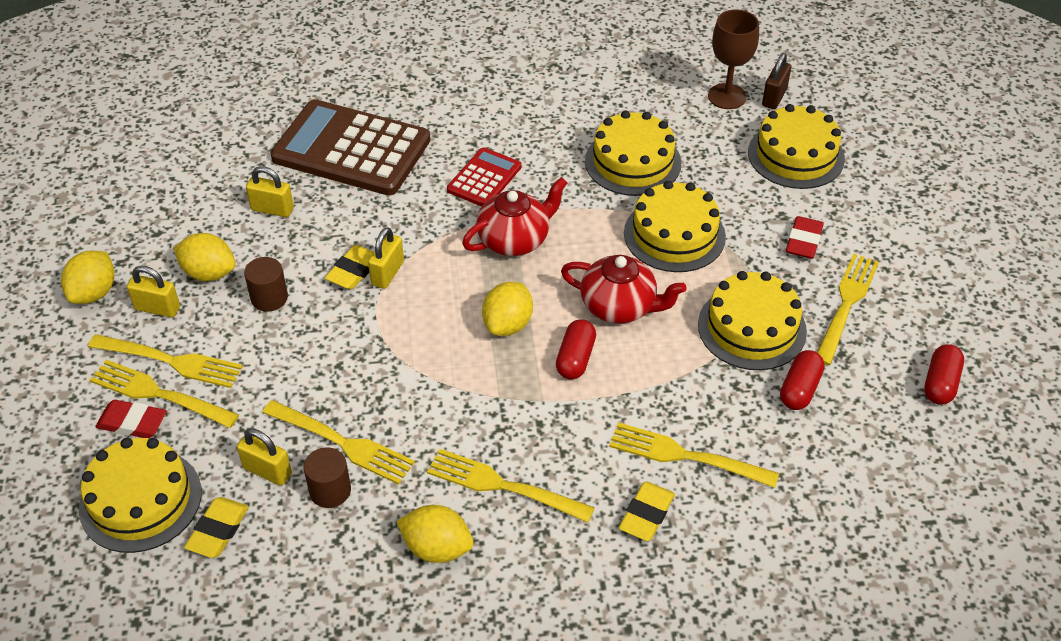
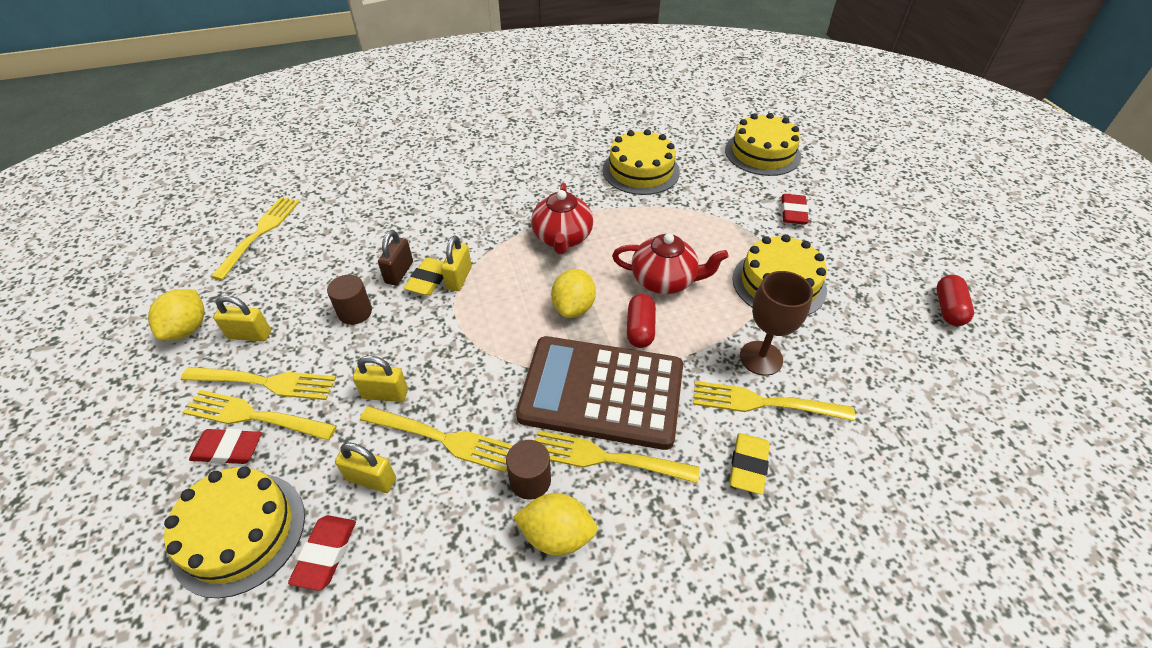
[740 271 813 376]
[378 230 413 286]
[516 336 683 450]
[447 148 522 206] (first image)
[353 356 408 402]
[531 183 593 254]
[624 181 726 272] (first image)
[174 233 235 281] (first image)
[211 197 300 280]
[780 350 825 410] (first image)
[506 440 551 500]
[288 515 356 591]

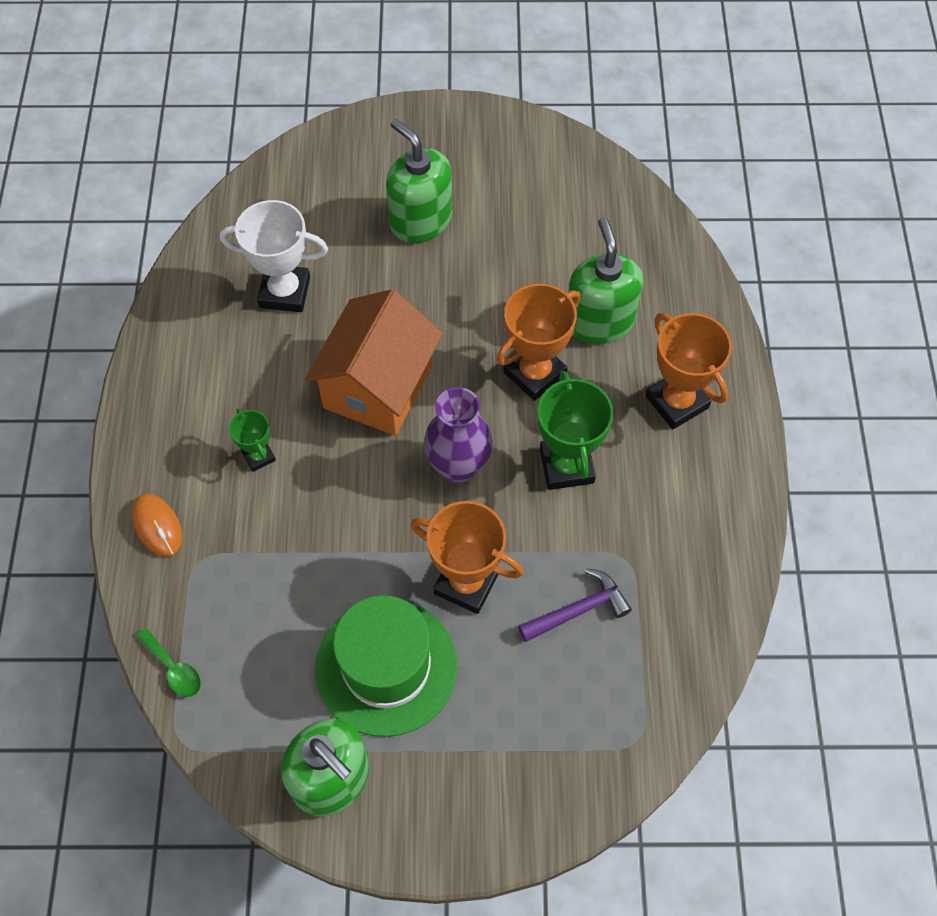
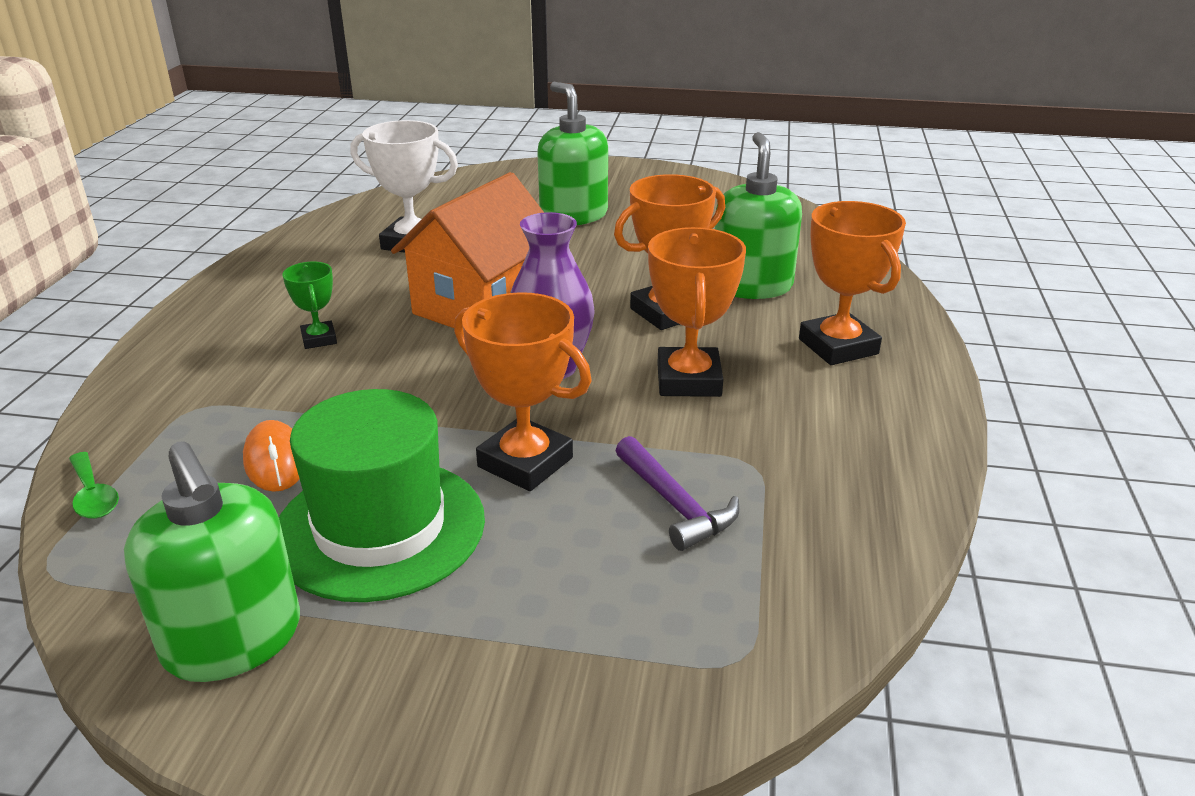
[648 227 746 397]
[243 420 299 492]
[615 436 739 551]

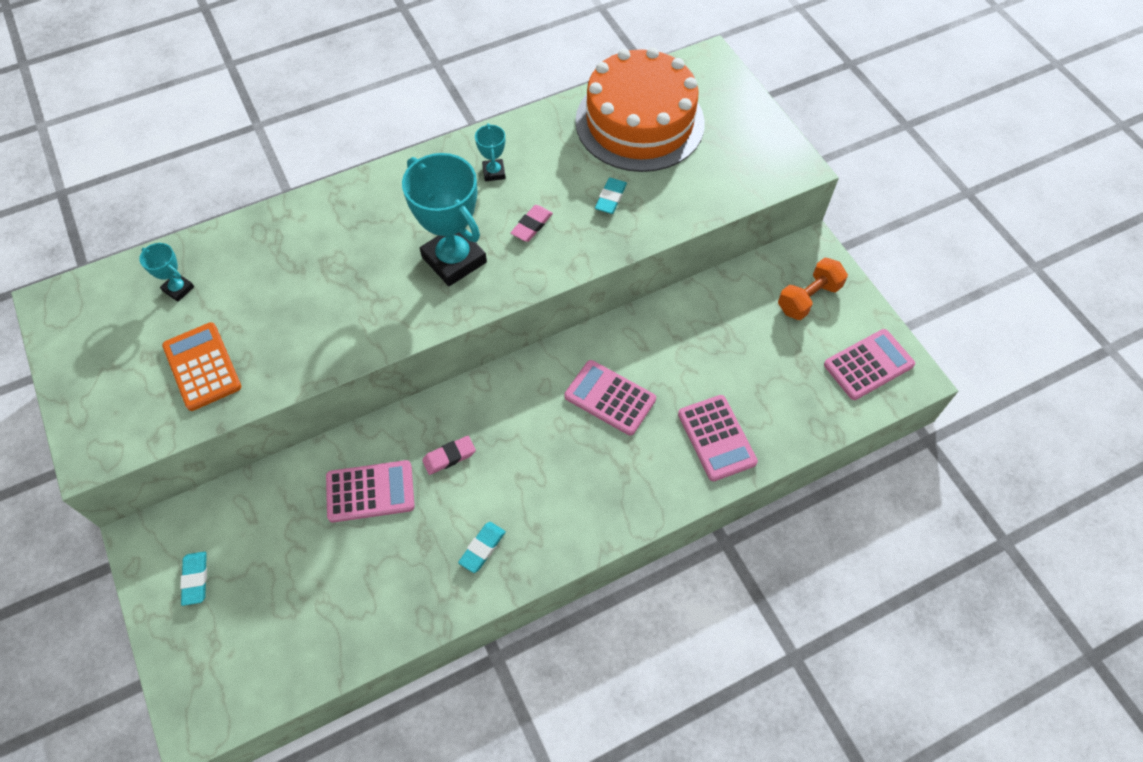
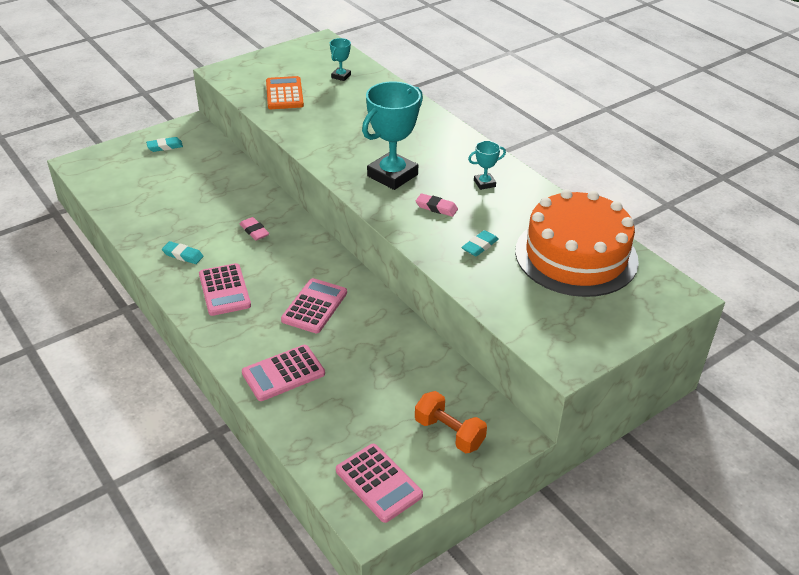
[461 230 499 256]
[266 76 304 109]
[199 263 251 316]

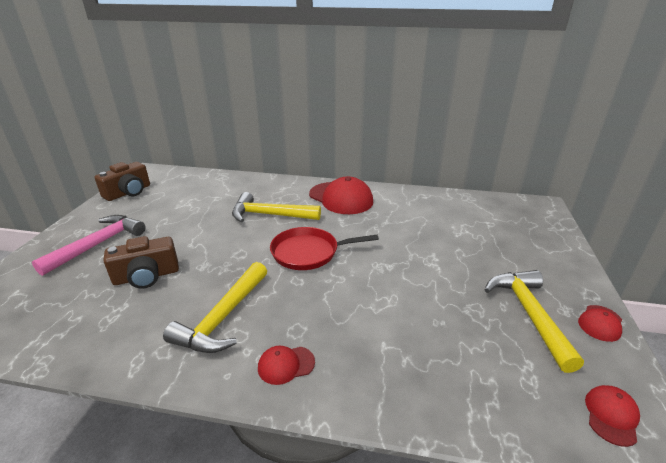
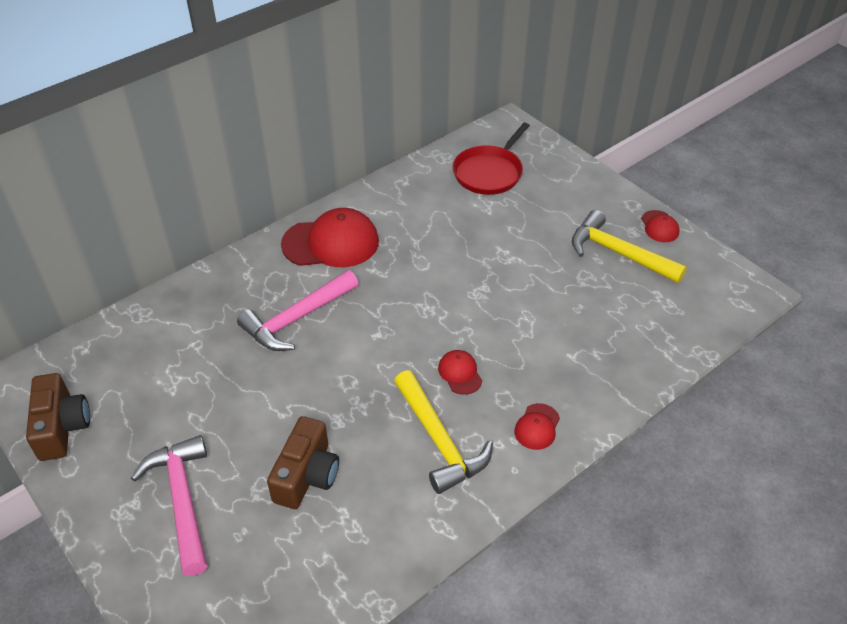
[237 270 359 351]
[453 123 530 195]
[438 350 482 395]

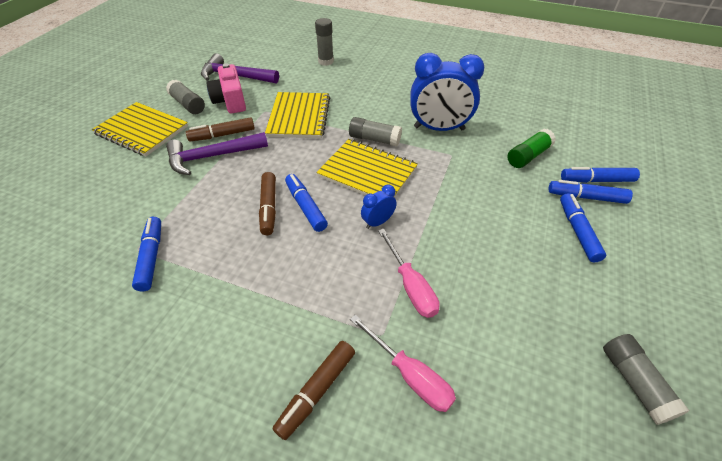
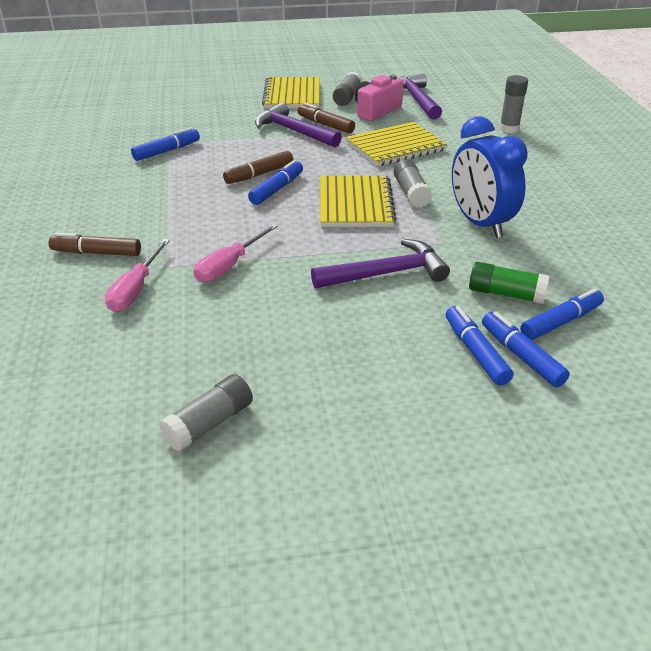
[361 185 397 229] (first image)
[520 288 604 340]
[311 239 450 288]

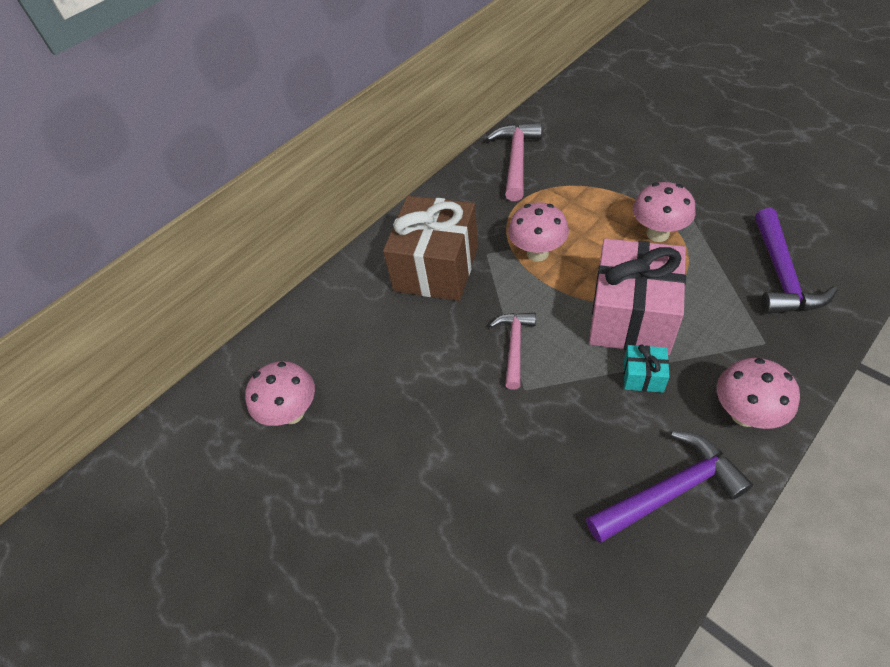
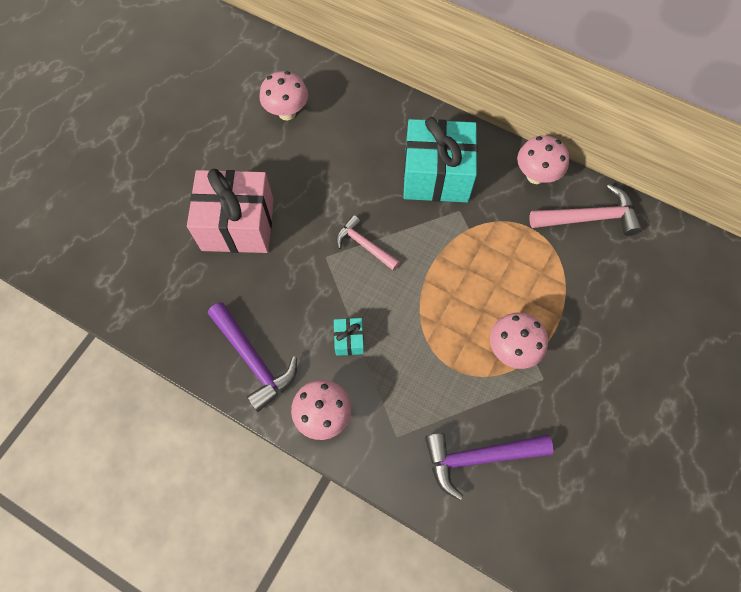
[403 117 477 202]
[517 135 569 184]
[187 169 274 253]
[336 215 400 271]

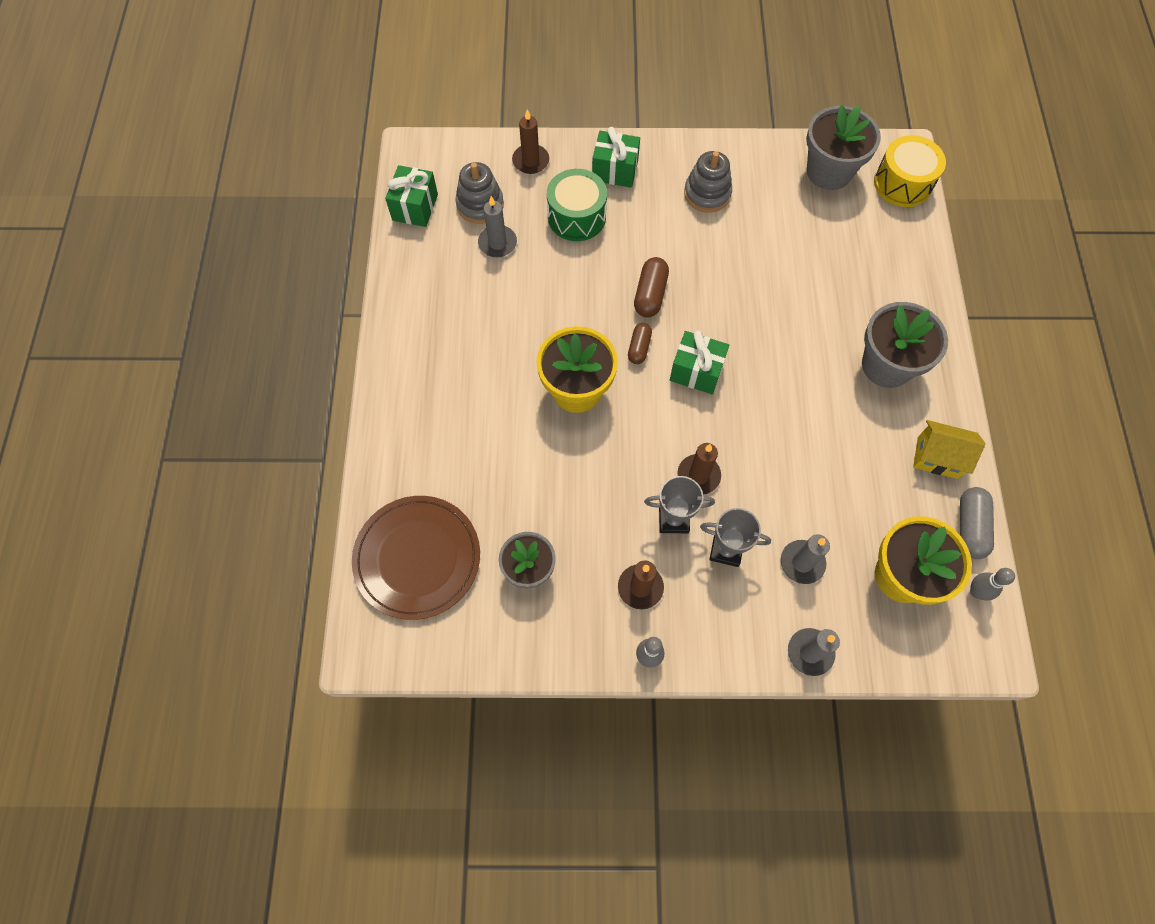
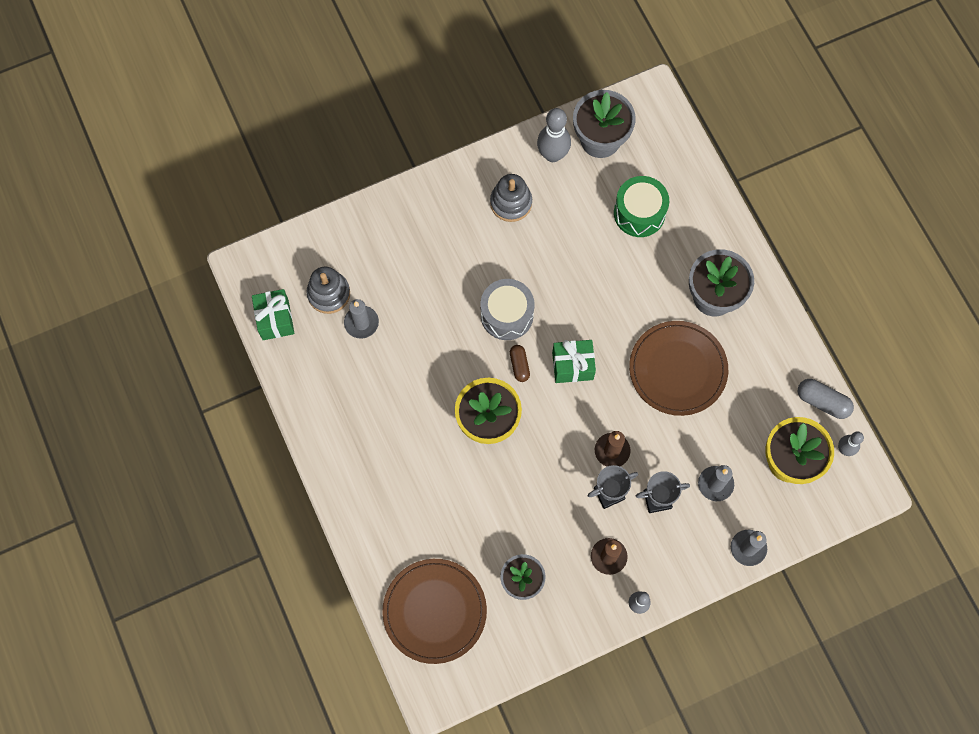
[512 109 549 174] (first image)
[592 127 640 188] (first image)
[874 135 946 207] (first image)
[614 176 669 237]
[480 279 535 340]
[913 420 985 479] (first image)
[798 379 854 419]
[537 108 571 162]
[629 321 728 416]

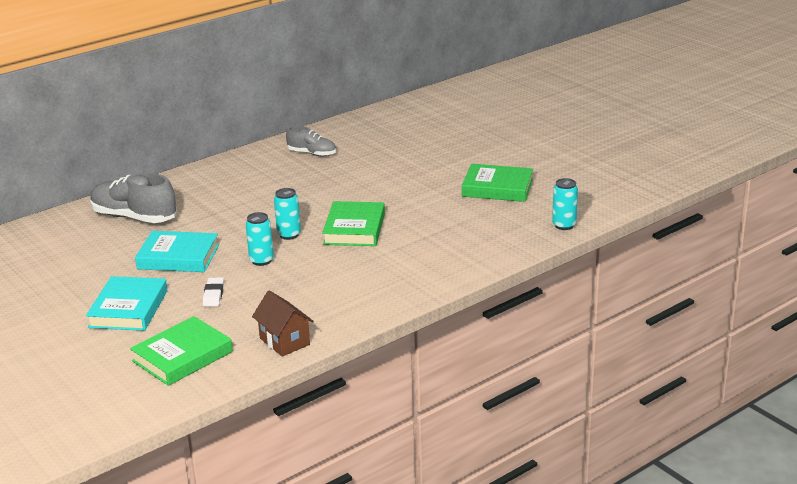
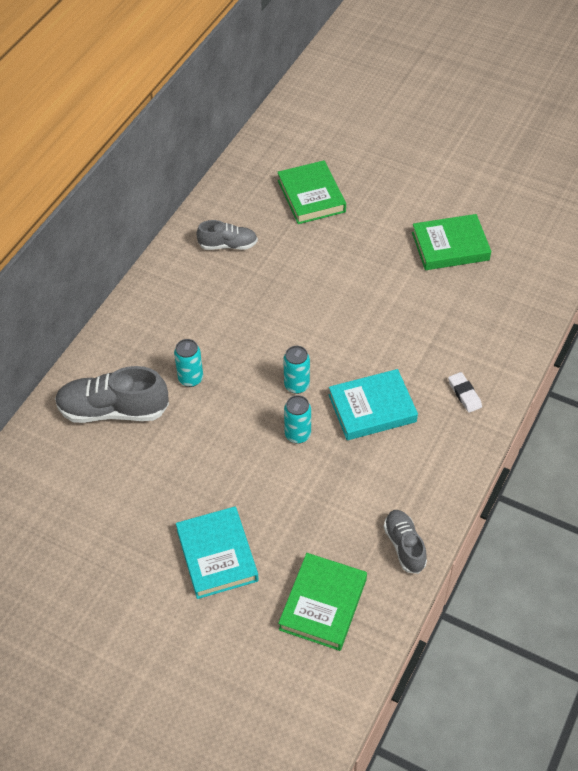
[174 339 203 387]
[277 160 346 224]
[329 369 418 440]
[448 372 482 413]
[384 510 427 574]

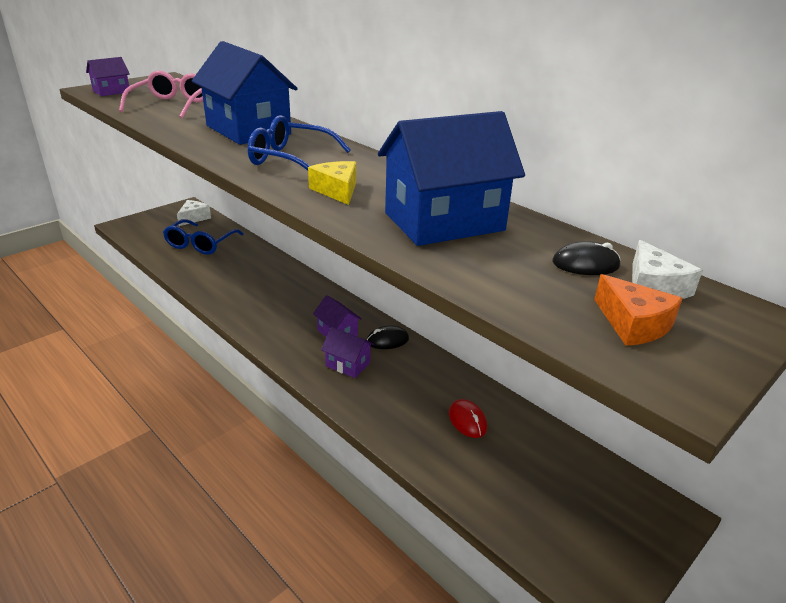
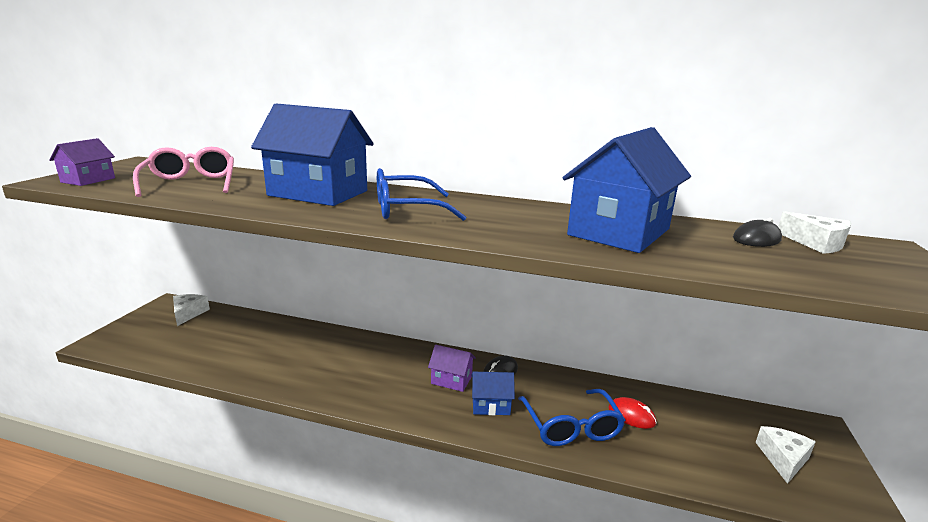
[308 161 356 205] (first image)
[518 389 625 446]
[594 274 683 346] (first image)
[471 372 515 415]
[756 426 816 484]

